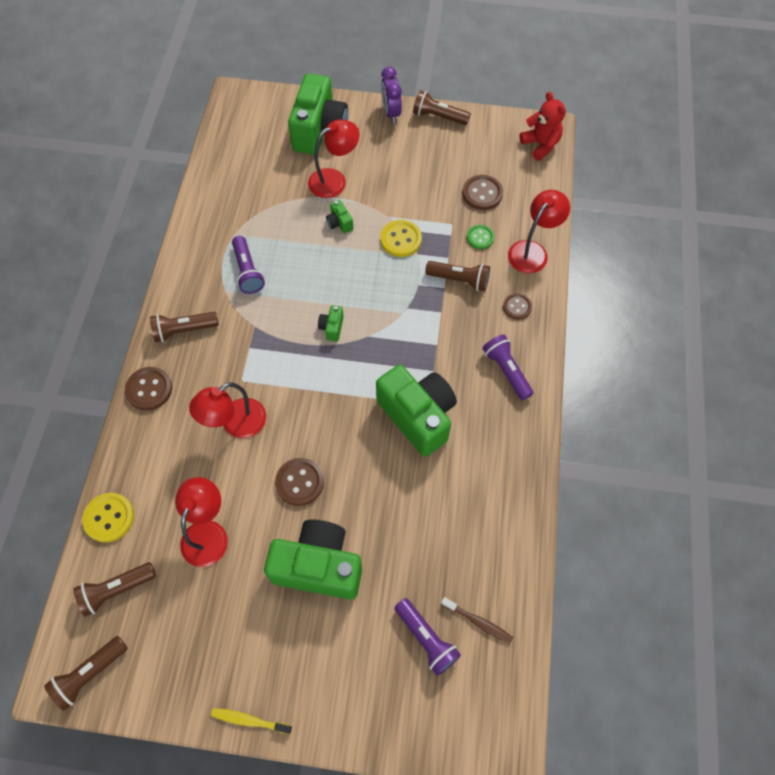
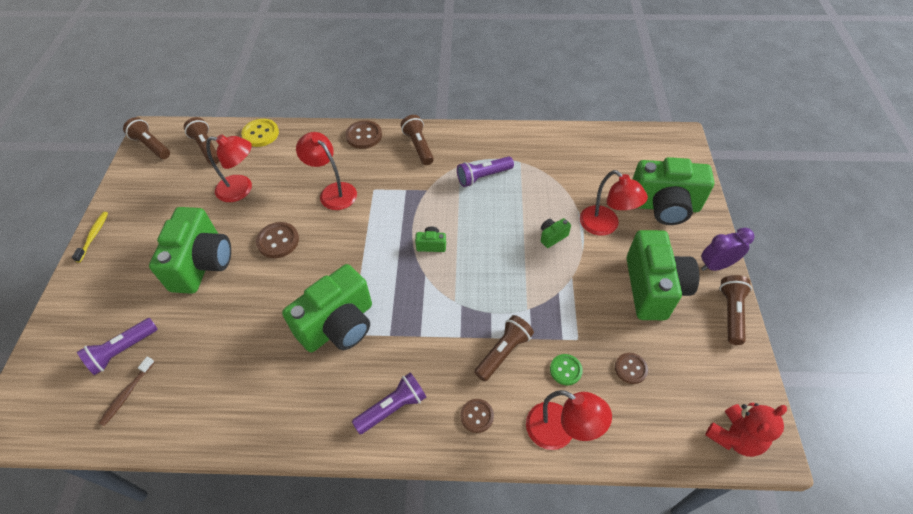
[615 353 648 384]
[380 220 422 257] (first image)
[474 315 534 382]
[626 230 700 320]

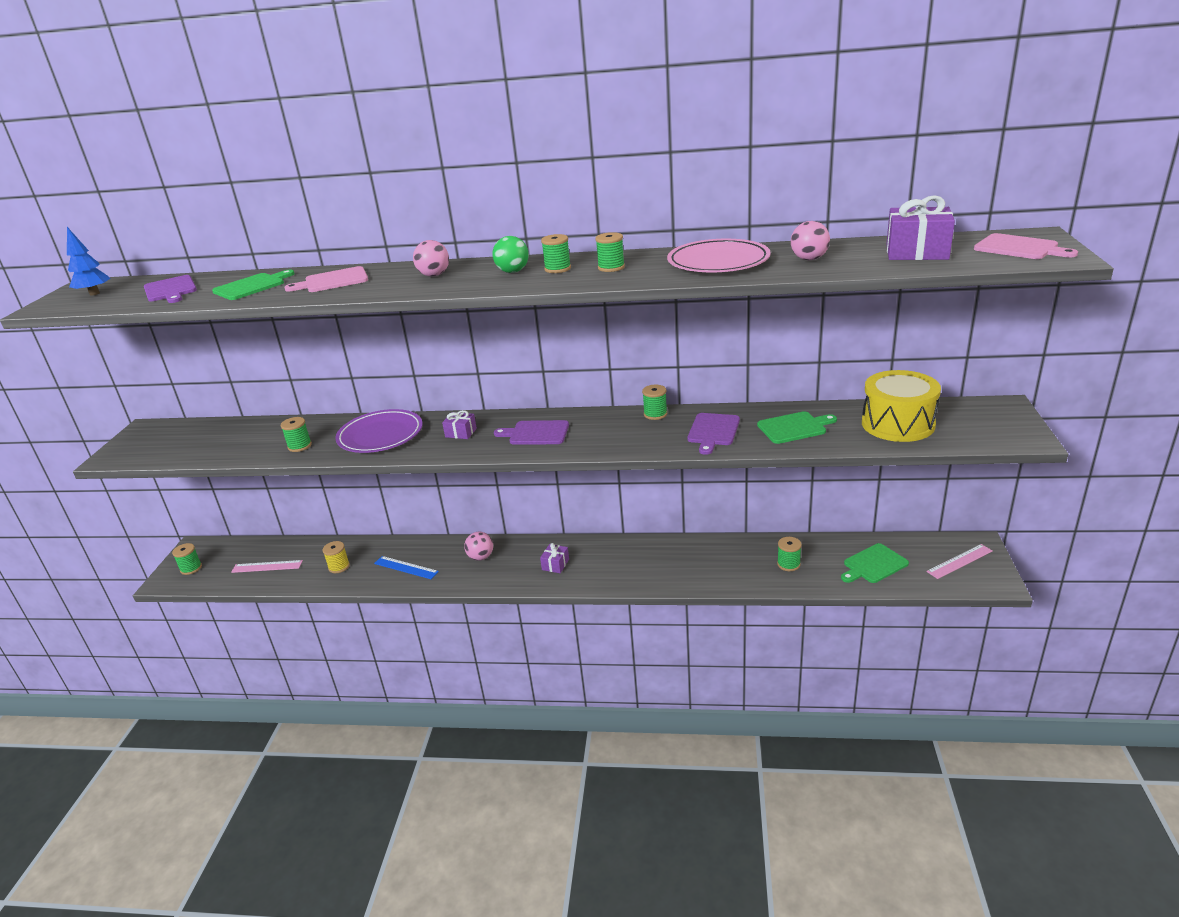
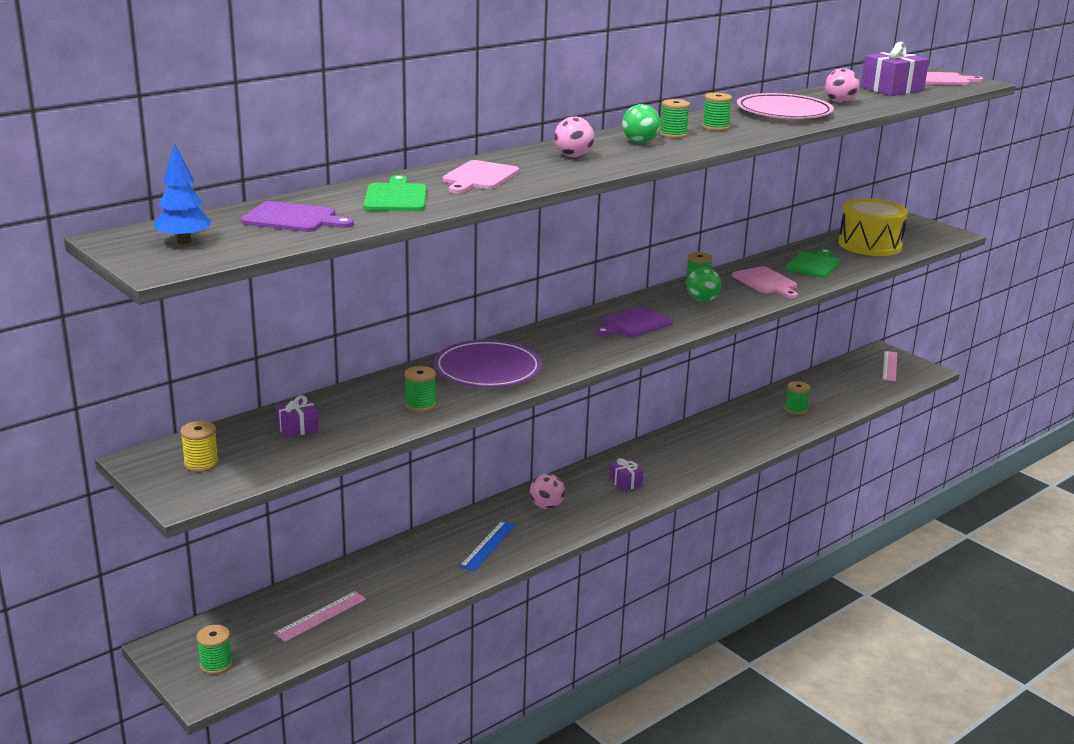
[275 395 319 438]
[732 266 798 298]
[180 421 219 472]
[841 543 909 583] (first image)
[459 521 516 571]
[686 267 721 302]

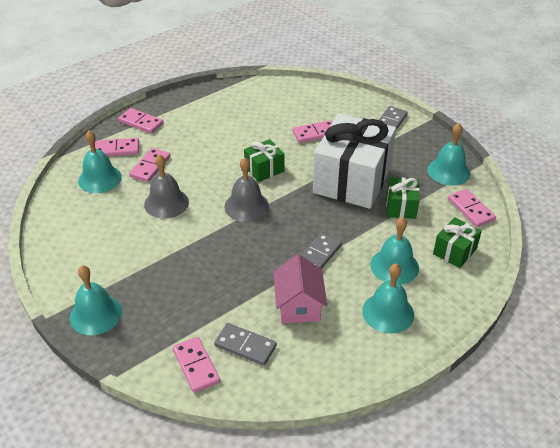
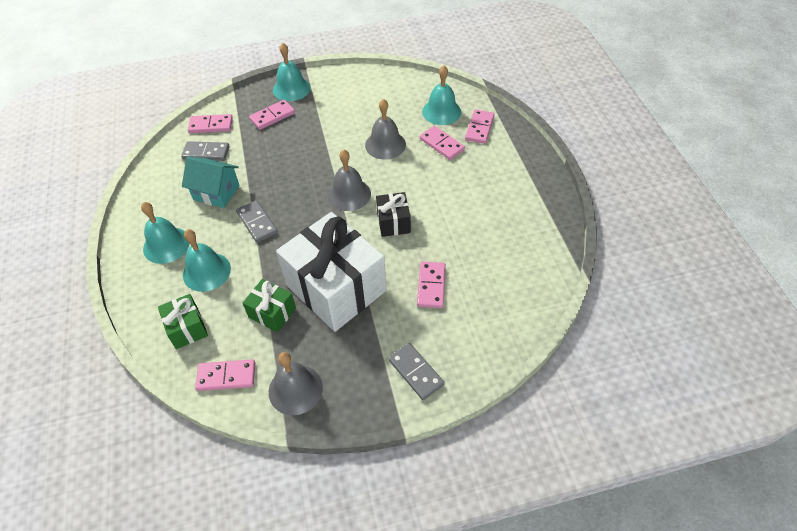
[249 100 295 130]
[269 352 323 415]
[376 192 411 237]
[182 157 240 208]
[181 141 230 161]

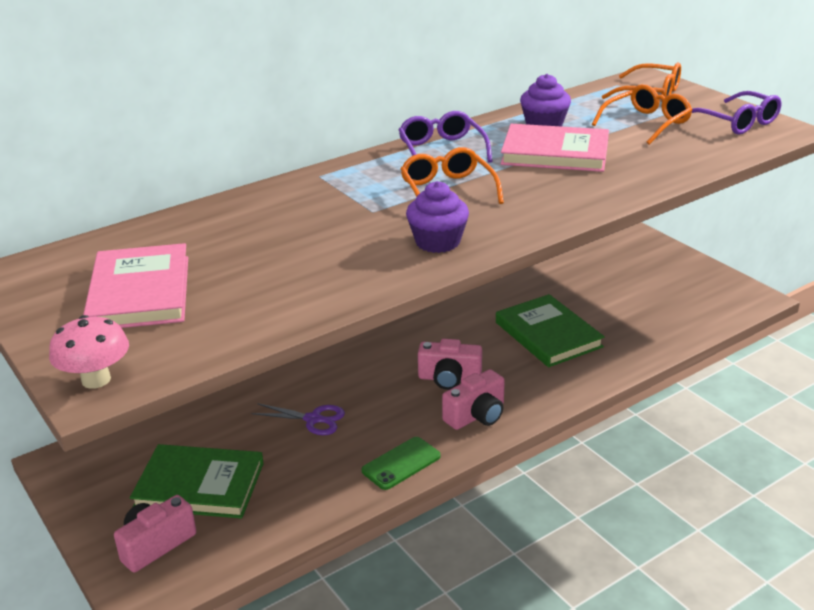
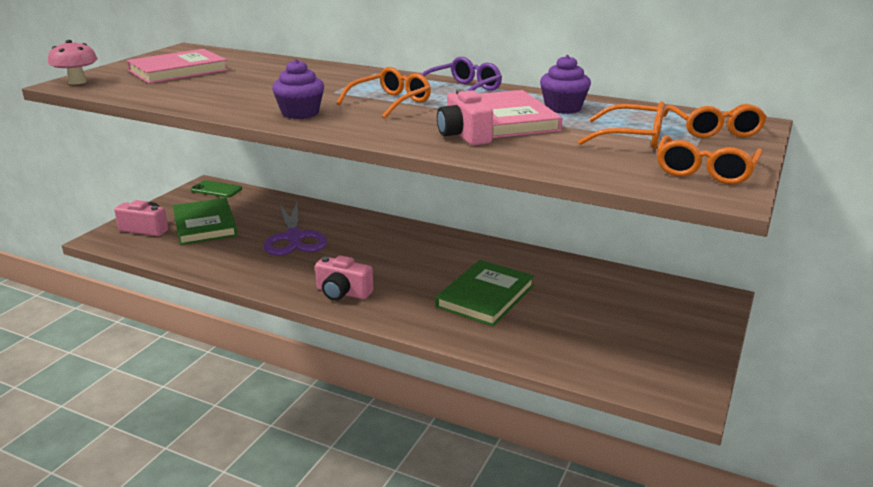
[657 135 763 185]
[437 89 493 145]
[264 200 327 256]
[191 180 242 198]

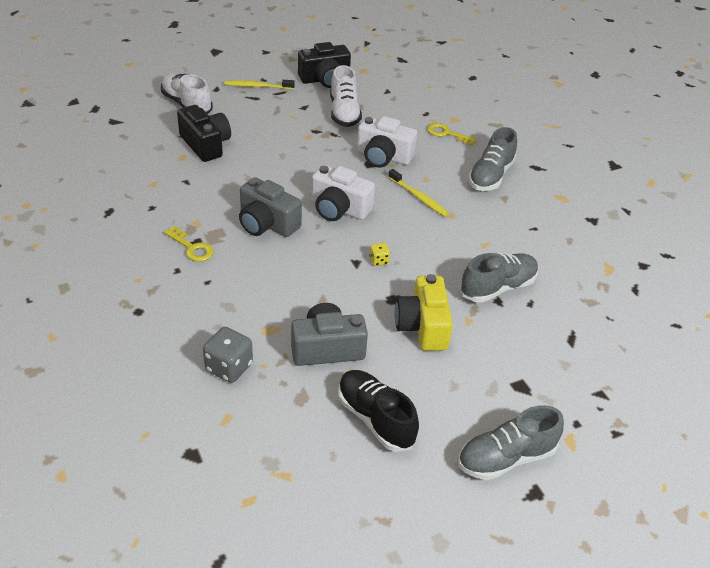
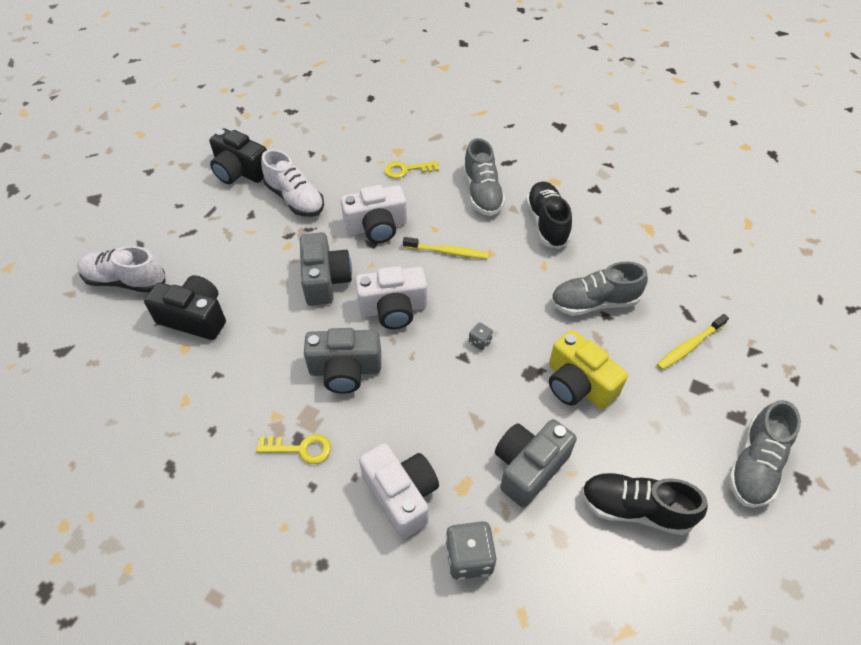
[209 128 267 184]
[657 314 729 370]
[469 322 493 350]
[550 261 648 316]
[526 181 572 249]
[300 232 352 306]
[359 443 439 539]

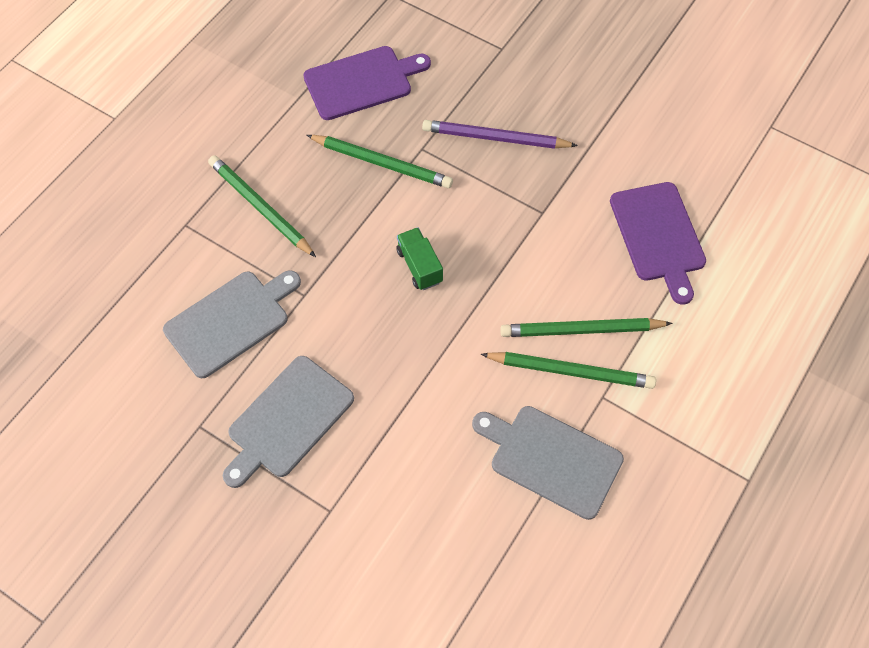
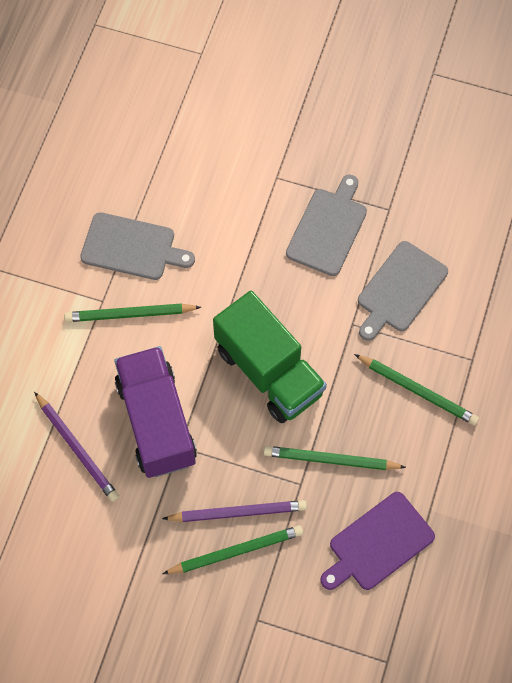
[34 392 119 502]
[213 291 327 423]
[163 525 303 574]
[115 346 197 478]

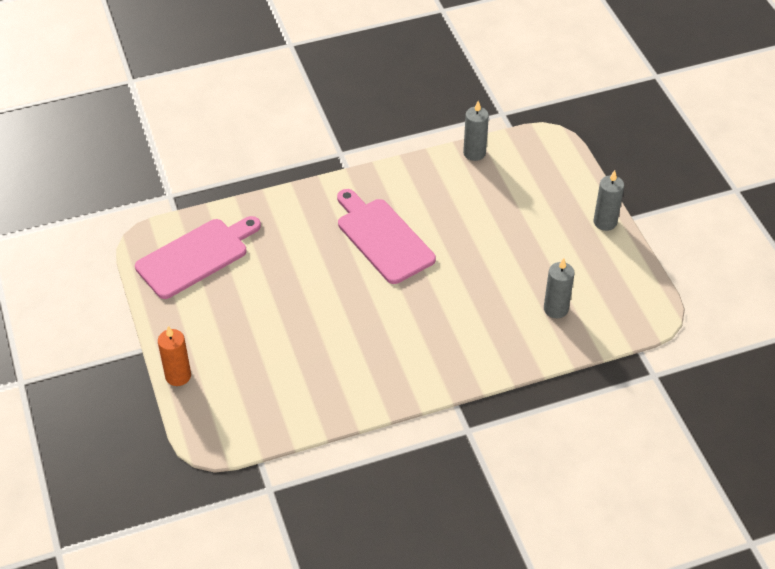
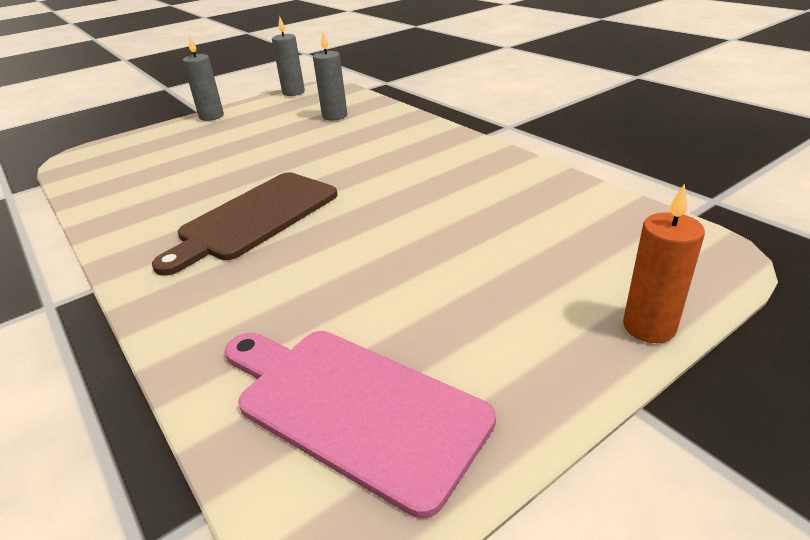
[272 16 305 96]
[152 172 338 276]

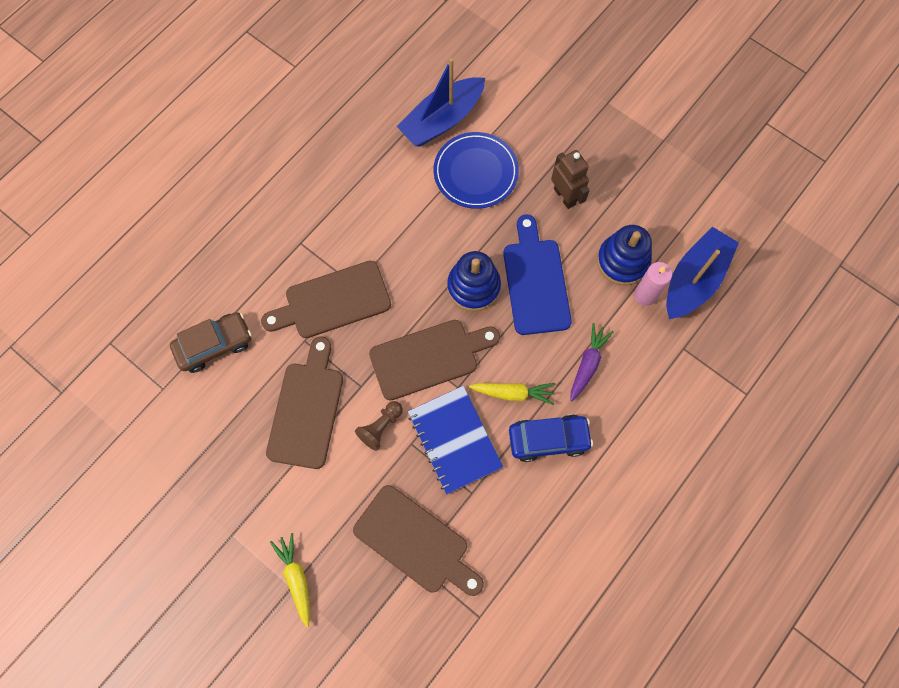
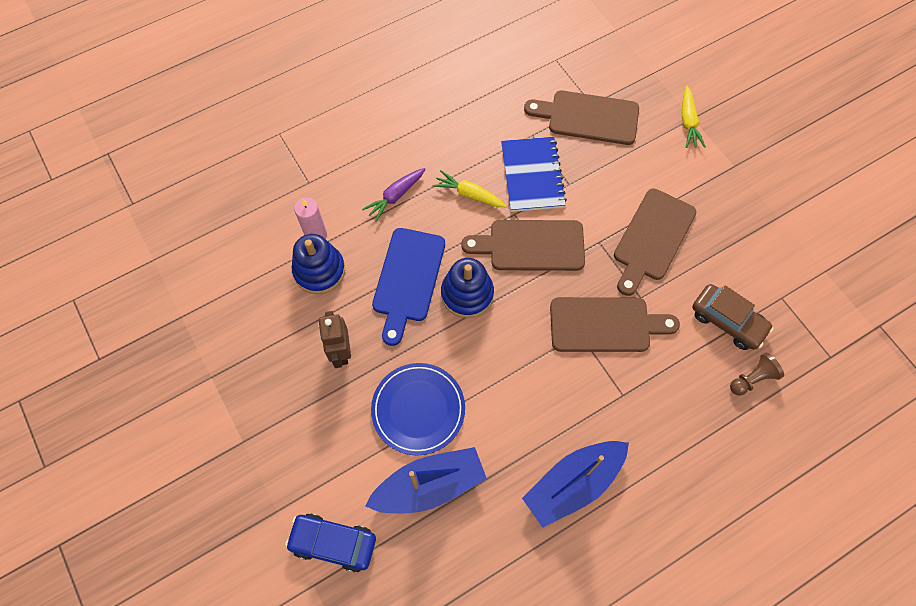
[522 441 629 528]
[692 284 773 350]
[730 353 784 396]
[285 513 376 573]
[524 91 639 145]

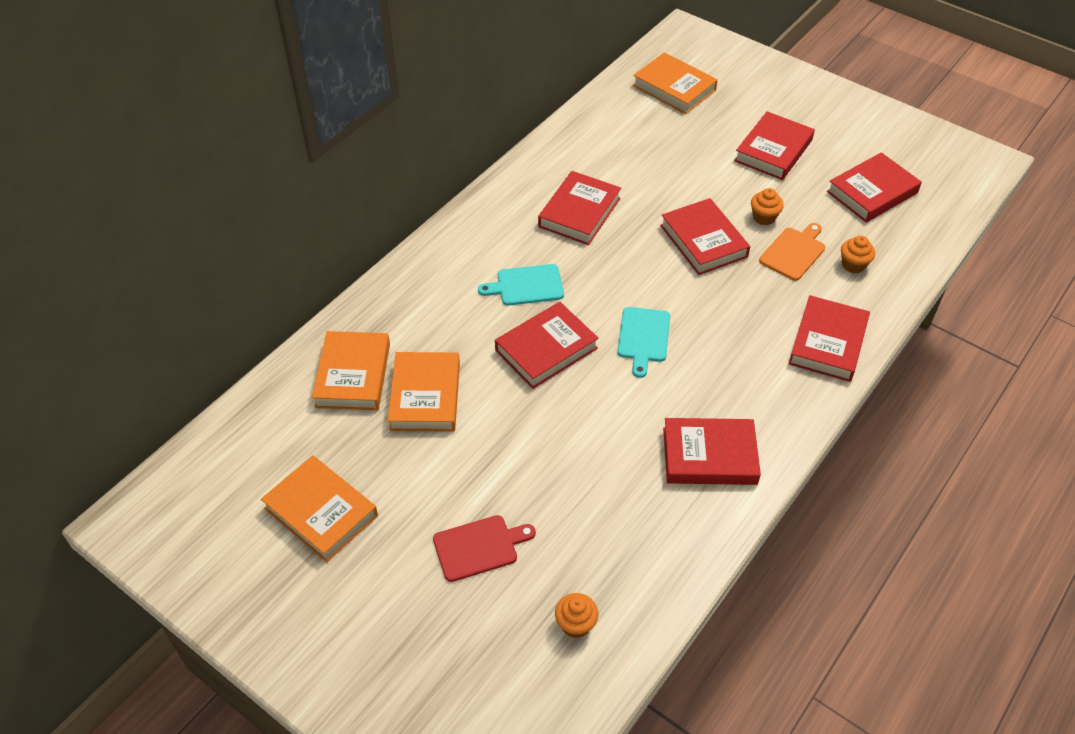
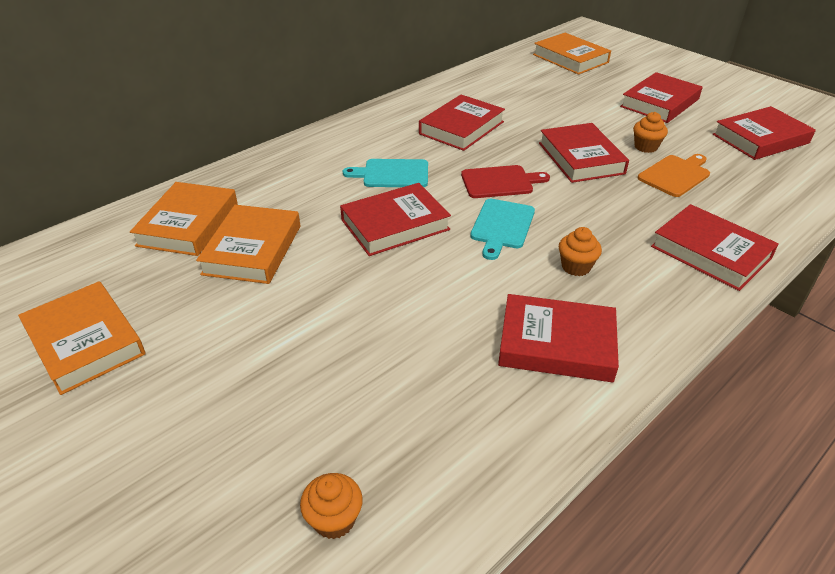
[559 227 602 276]
[651 204 779 291]
[461 165 550 198]

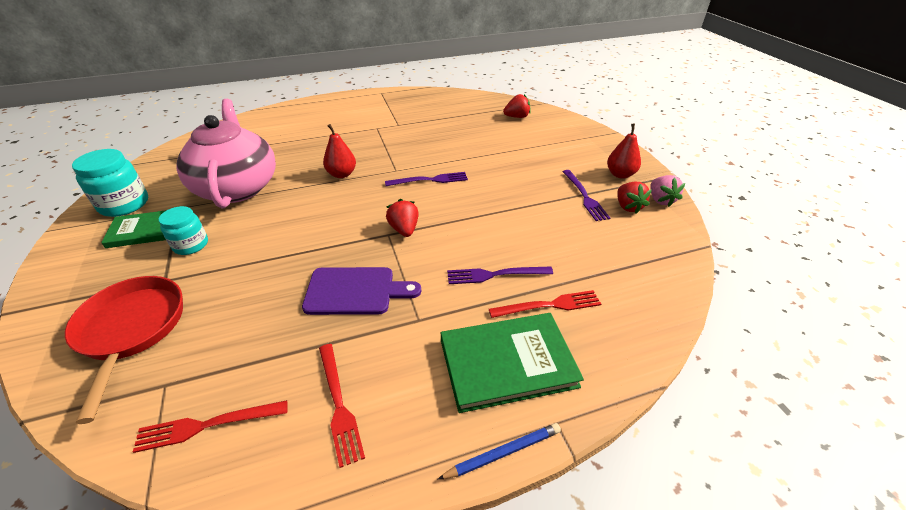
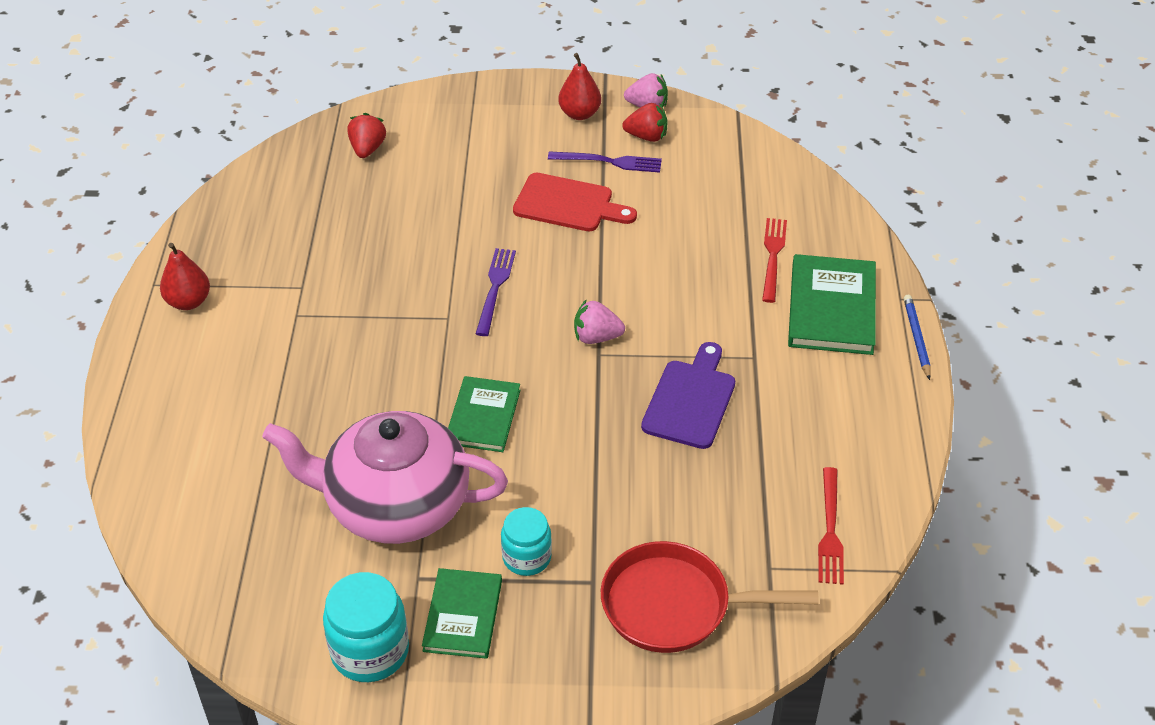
[160 243 210 310]
[574 299 625 344]
[447 267 553 284] (first image)
[319 344 365 468] (first image)
[513 173 637 231]
[448 376 521 452]

